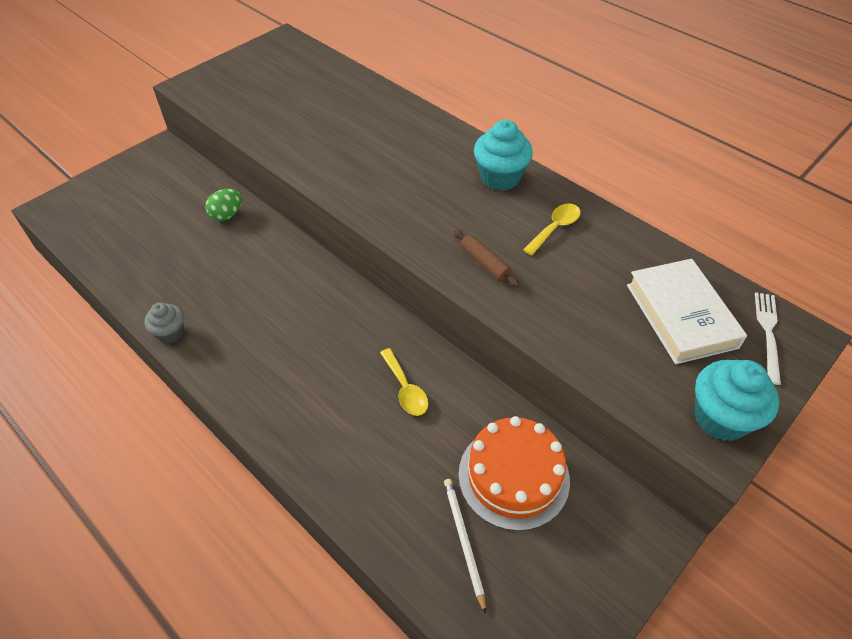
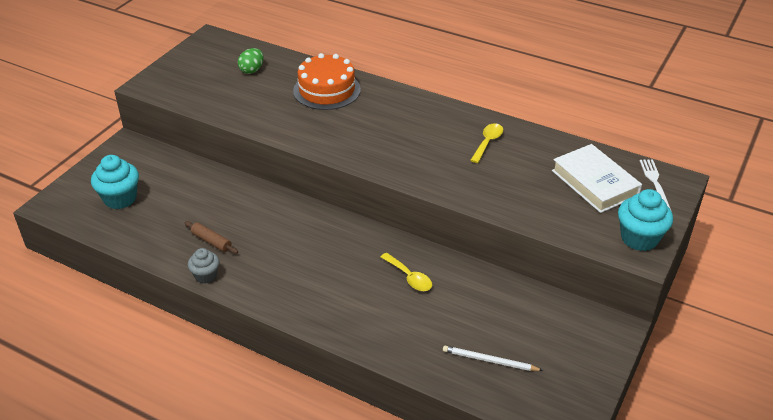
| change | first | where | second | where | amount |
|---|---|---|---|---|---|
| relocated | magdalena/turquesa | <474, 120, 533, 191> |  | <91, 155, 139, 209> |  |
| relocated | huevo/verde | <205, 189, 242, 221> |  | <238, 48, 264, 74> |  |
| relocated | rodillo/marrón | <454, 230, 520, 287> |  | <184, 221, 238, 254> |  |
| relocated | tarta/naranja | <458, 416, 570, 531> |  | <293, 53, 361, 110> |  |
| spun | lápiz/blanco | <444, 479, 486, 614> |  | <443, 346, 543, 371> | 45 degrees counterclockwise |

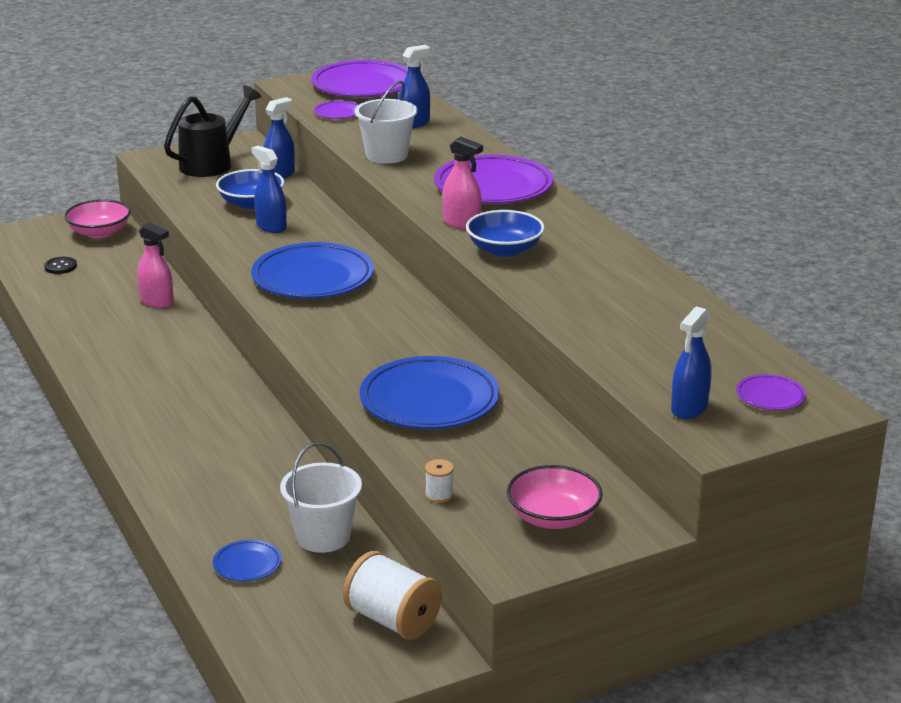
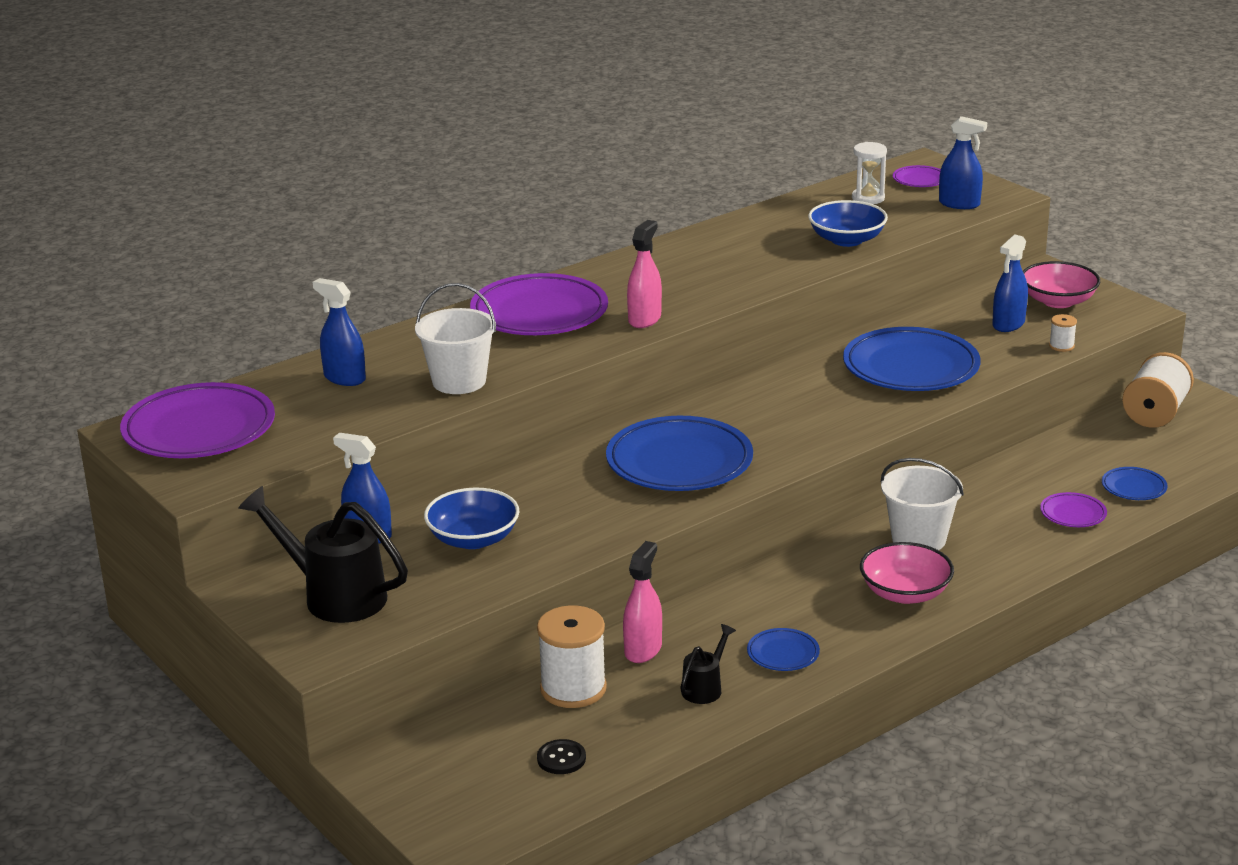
| change | first | where | second | where | amount |
|---|---|---|---|---|---|
| relocated | plato/morado | <314, 101, 359, 119> |  | <1040, 492, 1107, 527> |  |
| relocated | pulverizador/azul | <251, 146, 287, 233> |  | <992, 234, 1028, 332> |  |
| relocated | cuenco/rosa | <64, 199, 131, 238> |  | <860, 542, 954, 604> |  |
| relocated | cuenco/azul | <466, 210, 544, 257> |  | <808, 200, 888, 247> |  |
| relocated | balde/blanco | <280, 442, 362, 553> |  | <881, 458, 964, 550> |  |
| appeared |  |  | reloj de arena/blanco | <852, 142, 887, 204> |  |
| appeared |  |  | carrete/blanco | <537, 605, 607, 708> |  |
| appeared |  |  | regadera/negro | <680, 624, 736, 704> |  |
| appeared |  |  | plato/azul | <747, 628, 820, 671> |  |

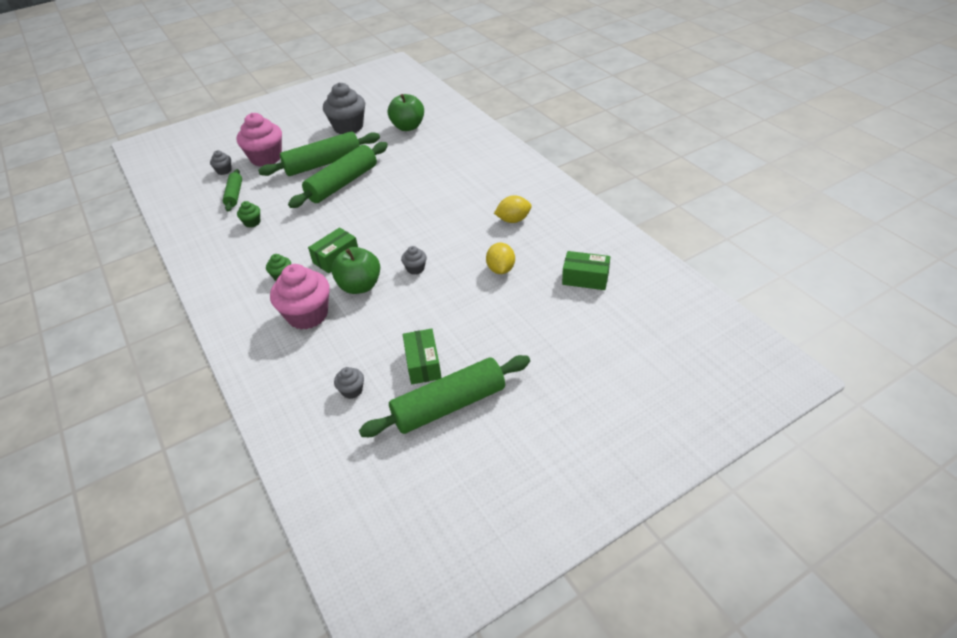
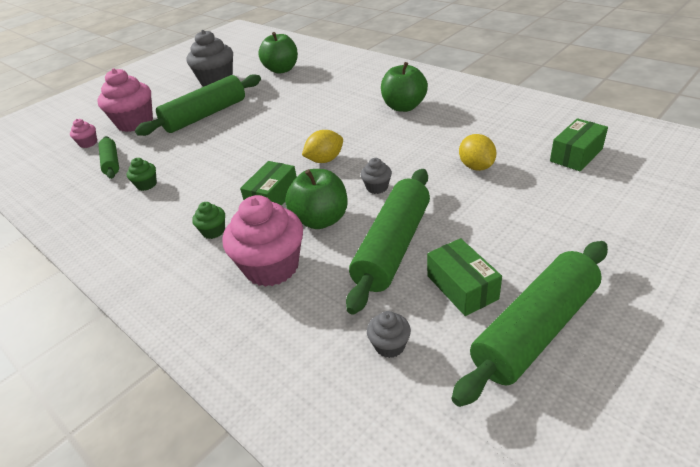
| change | first | where | second | where | amount |
|---|---|---|---|---|---|
| relocated | rodillo/verde | <288, 142, 388, 208> |  | <346, 169, 430, 315> |  |
| colour | magdalena/gris | <210, 150, 232, 175> | magdalena/rosa | <70, 119, 97, 148> |  |
| relocated | limón/amarillo | <494, 195, 532, 223> |  | <302, 130, 343, 163> |  |
| spun | caja/verde | <562, 251, 610, 290> |  | <550, 118, 608, 171> | 45 degrees counterclockwise |
| appeared |  |  | manzana/verde | <381, 62, 428, 112> |  |

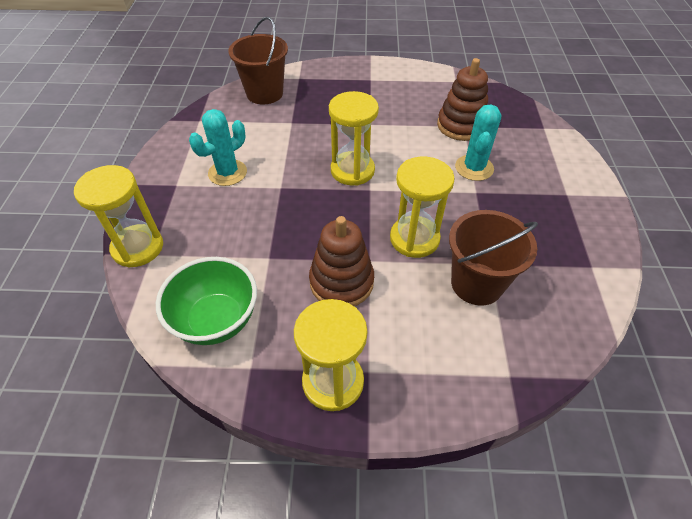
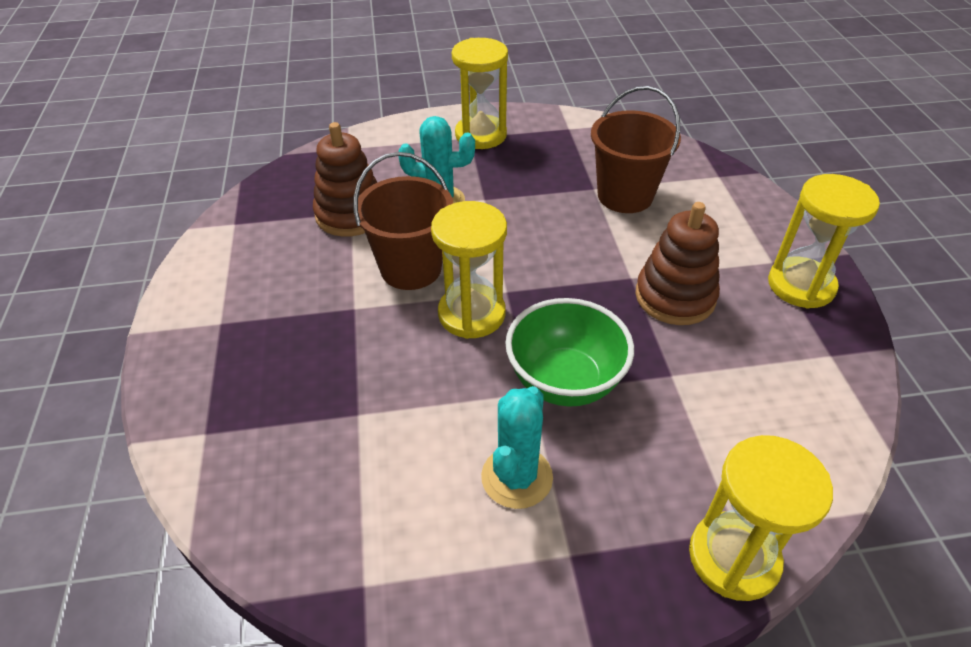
| change | first | where | second | where | amount |
|---|---|---|---|---|---|
| relocated | balde/marrón | <228, 17, 288, 105> |  | <354, 152, 453, 290> |  |
| spun | cactus/turquesa | <189, 109, 247, 186> |  | <481, 386, 553, 509> | 75 degrees clockwise |
| relocated | reloj de arena/amarillo | <390, 157, 455, 258> |  | <452, 38, 508, 149> |  |
| relocated | cuenco/verde | <156, 257, 257, 345> |  | <506, 298, 634, 406> |  |

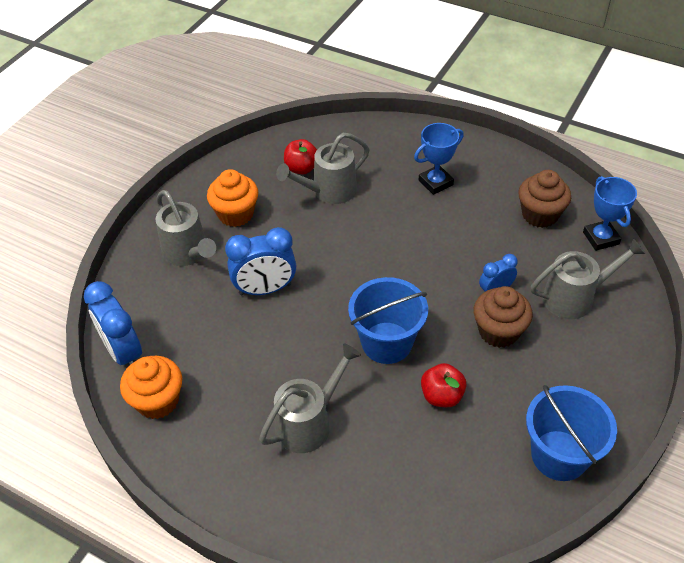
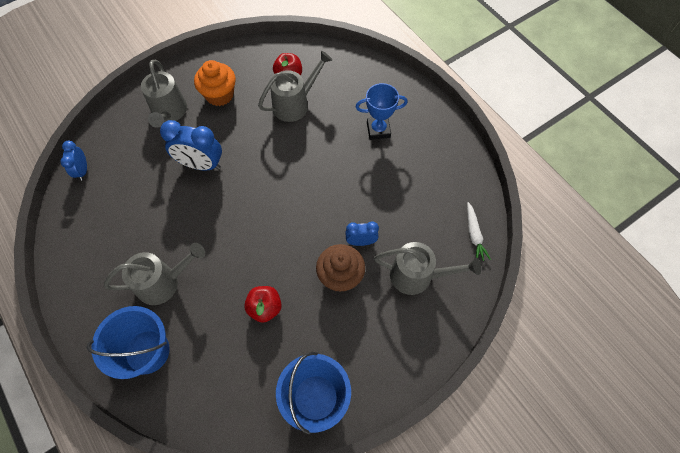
| change | first | where | second | where | amount |
|---|---|---|---|---|---|
| spun | regadera/gris | <276, 133, 370, 204> |  | <258, 51, 332, 122> | 150 degrees clockwise |
| missing | magdalena/marrón | <518, 170, 571, 228> |  |  |  |
| exchanged | trofeo/azul | <583, 176, 637, 251> | zanahoria/blanco | <467, 202, 491, 261> |  |
| relocated | balde/azul | <348, 277, 428, 364> |  | <87, 306, 170, 379> |  |
| size | despertador/azul | <84, 281, 142, 366> |  | <60, 141, 87, 181> | x0.58 |
| missing | magdalena/naranja | <120, 356, 182, 419> |  |  |  |

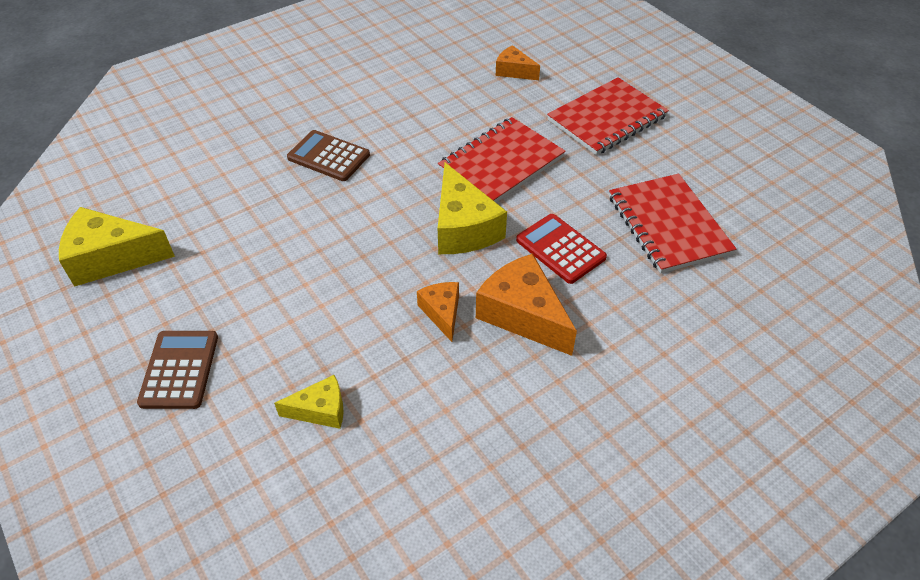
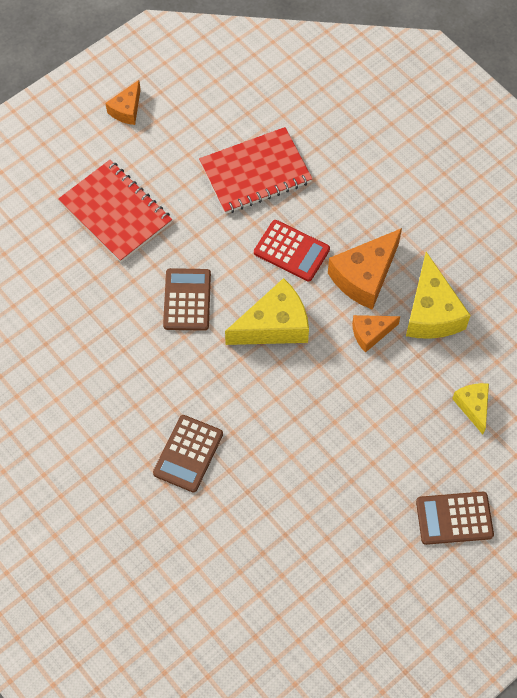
| change | first | where | second | where | amount |
|---|---|---|---|---|---|
| relocated | queso/naranja | <496, 45, 540, 80> |  | <106, 80, 141, 125> |  |
| exchanged | cuaderno/rojo | <438, 117, 566, 202> | calculadora/marrón | <163, 268, 211, 331> |  |
| relocated | queso/amarillo | <59, 207, 175, 287> |  | <406, 252, 470, 339> |  |
| spun | calculadora/rojo | <516, 214, 607, 284> |  | <254, 220, 330, 281> | 105 degrees counterclockwise |

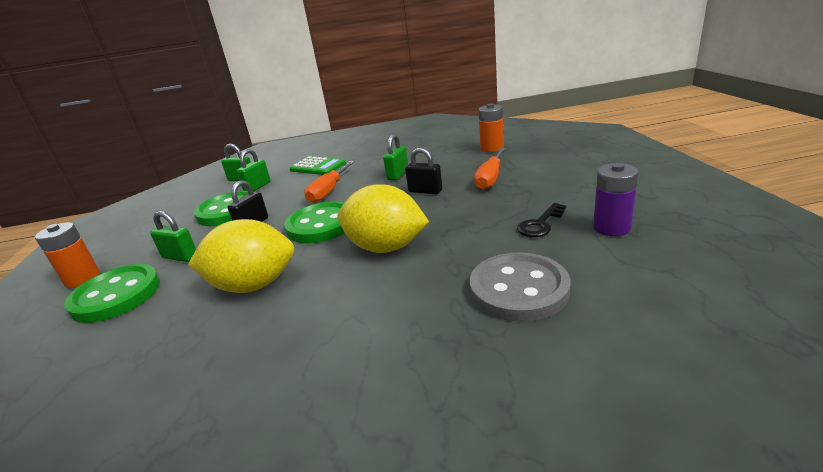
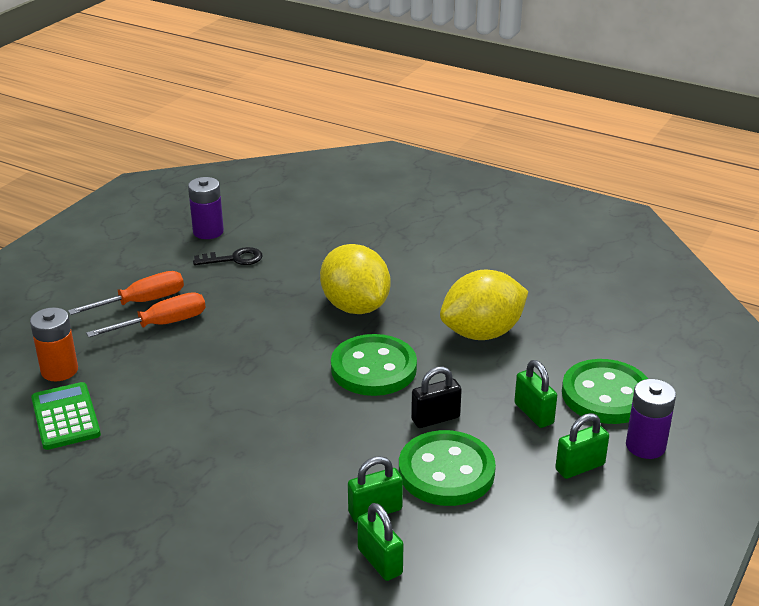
| change | first | where | second | where | amount |
|---|---|---|---|---|---|
| relocated | candado/verde | <383, 134, 408, 180> |  | <555, 413, 609, 479> |  |
| missing | candado/negro | <405, 148, 442, 194> |  |  |  |
| relocated | calculadora/verde | <290, 156, 346, 175> |  | <31, 382, 101, 450> |  |
| relocated | destornillador/naranja | <304, 161, 354, 203> |  | <68, 271, 184, 315> |  |
| spun | limón/amarillo | <188, 219, 294, 293> |  | <440, 270, 528, 340> | 60 degrees counterclockwise |
| colour | pila/naranja | <35, 222, 100, 288> | pila/morado | <626, 379, 676, 459> |  |
| missing | botón/gris | <470, 252, 571, 322> |  |  |  |

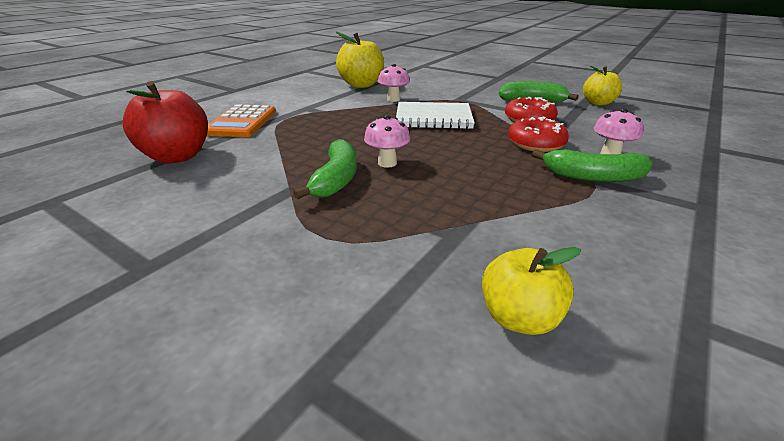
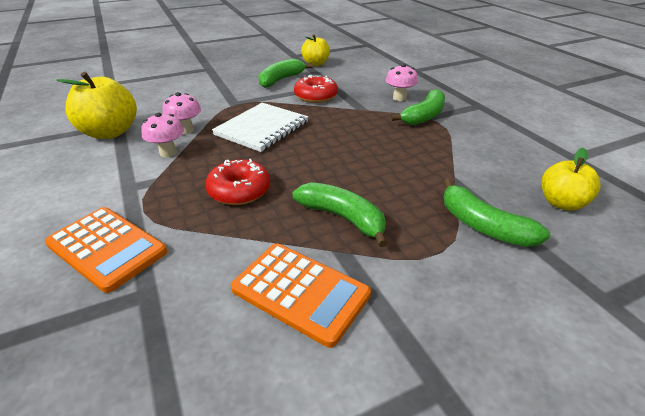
| change | first | where | second | where | amount |
|---|---|---|---|---|---|
| missing | manzana/rojo | <123, 81, 208, 164> |  |  |  |
| relocated | seta/rosa | <364, 115, 410, 168> |  | <141, 113, 184, 157> |  |
| relocated | rosquilla/rojo | <508, 117, 569, 152> |  | <205, 159, 270, 205> |  |
| appeared |  |  | plátano/verde | <443, 179, 550, 247> |  |
| appeared |  |  | calculadora/naranja | <231, 243, 371, 348> |  |

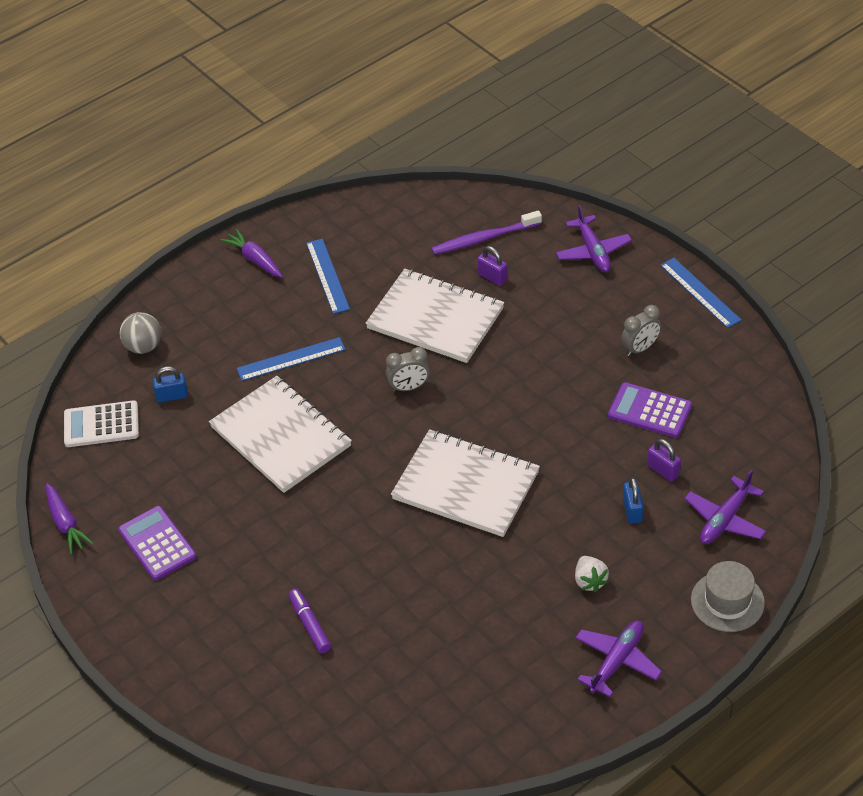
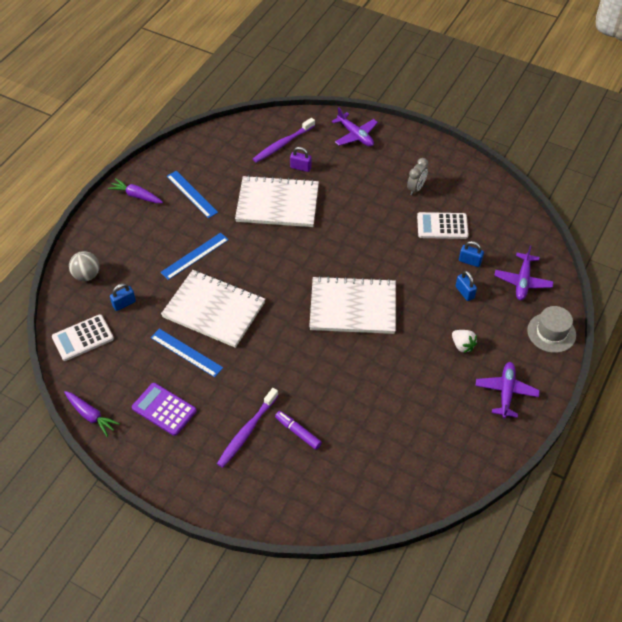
| change | first | where | second | where | amount |
|---|---|---|---|---|---|
| relocated | regla/azul | <660, 258, 742, 328> |  | <151, 329, 223, 377> |  |
| missing | despertador/gris | <386, 347, 430, 392> |  |  |  |
| colour | calculadora/morado | <608, 382, 692, 438> | calculadora/blanco | <417, 212, 469, 239> |  |
| colour | candado/morado | <647, 439, 681, 482> | candado/azul | <459, 241, 484, 267> |  |
| appeared |  |  | cepillo de dientes/morado | <217, 388, 279, 468> |  |

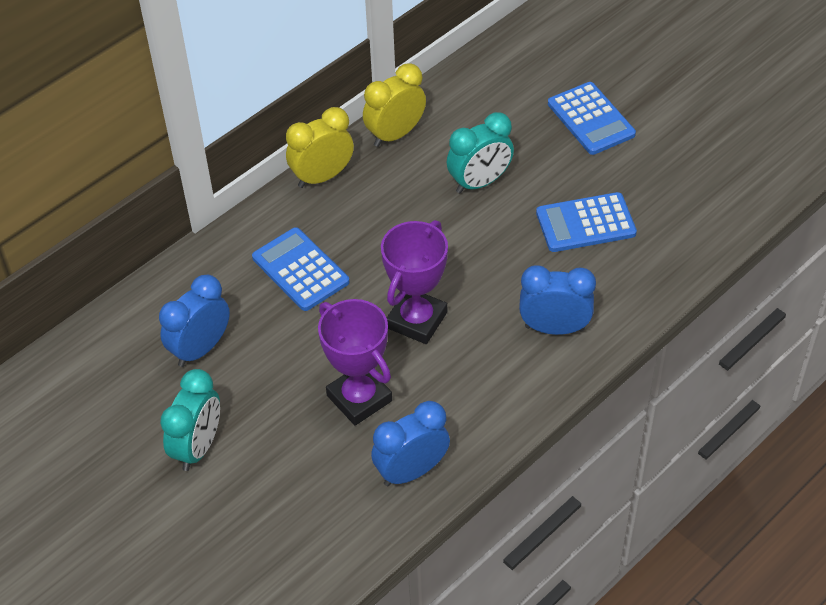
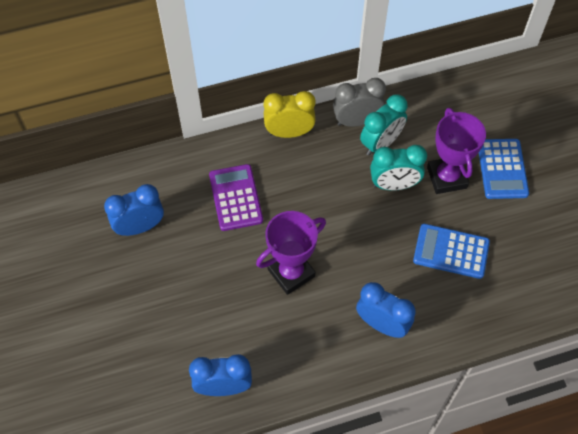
| change | first | where | second | where | amount |
|---|---|---|---|---|---|
| colour | despertador/amarillo | <363, 63, 426, 147> | despertador/gris | <333, 78, 386, 127> |  |
| colour | calculadora/azul | <252, 227, 350, 311> | calculadora/morado | <209, 164, 263, 231> |  |
| relocated | trofeo/morado | <318, 299, 392, 425> |  | <427, 108, 486, 194> |  |
| relocated | despertador/turquesa | <160, 369, 220, 471> |  | <360, 94, 408, 155> |  |

